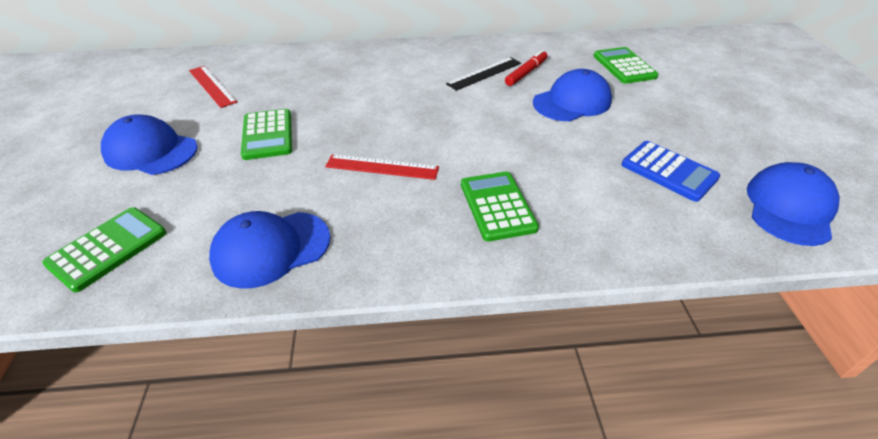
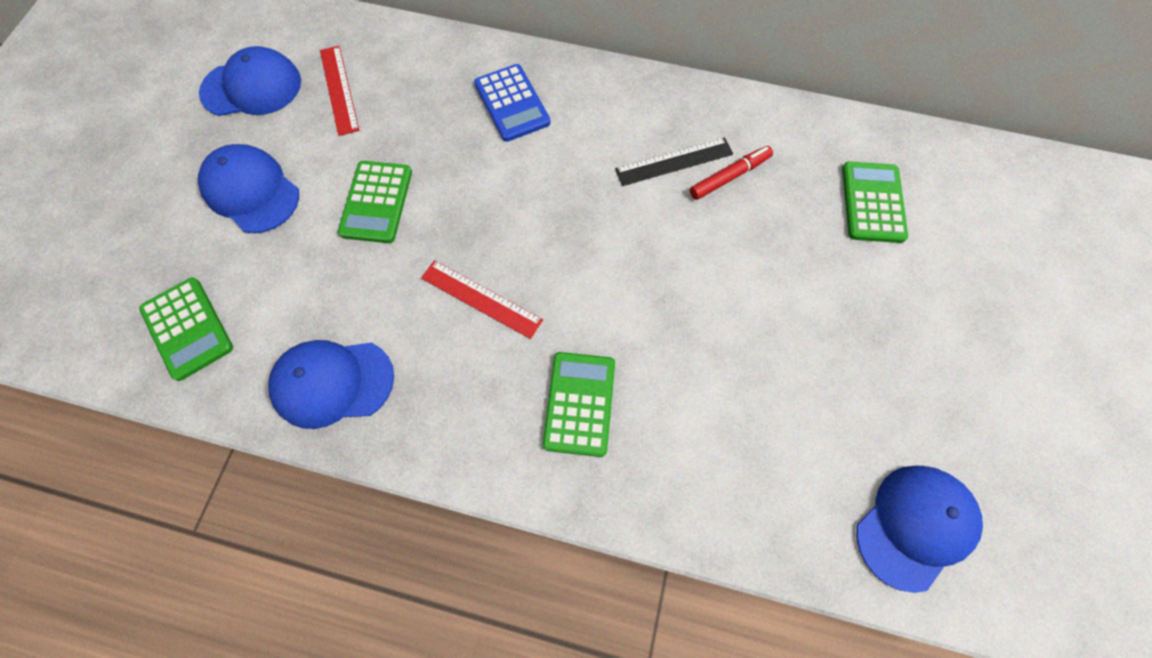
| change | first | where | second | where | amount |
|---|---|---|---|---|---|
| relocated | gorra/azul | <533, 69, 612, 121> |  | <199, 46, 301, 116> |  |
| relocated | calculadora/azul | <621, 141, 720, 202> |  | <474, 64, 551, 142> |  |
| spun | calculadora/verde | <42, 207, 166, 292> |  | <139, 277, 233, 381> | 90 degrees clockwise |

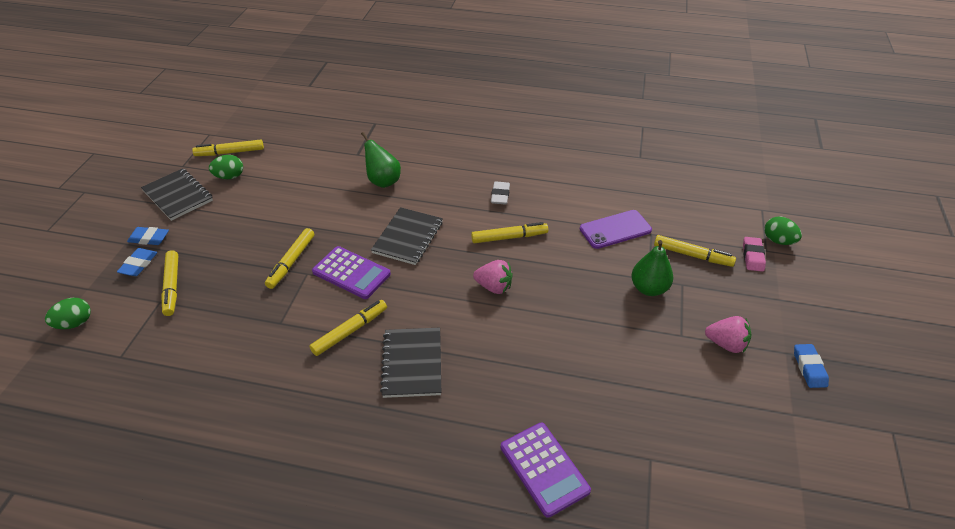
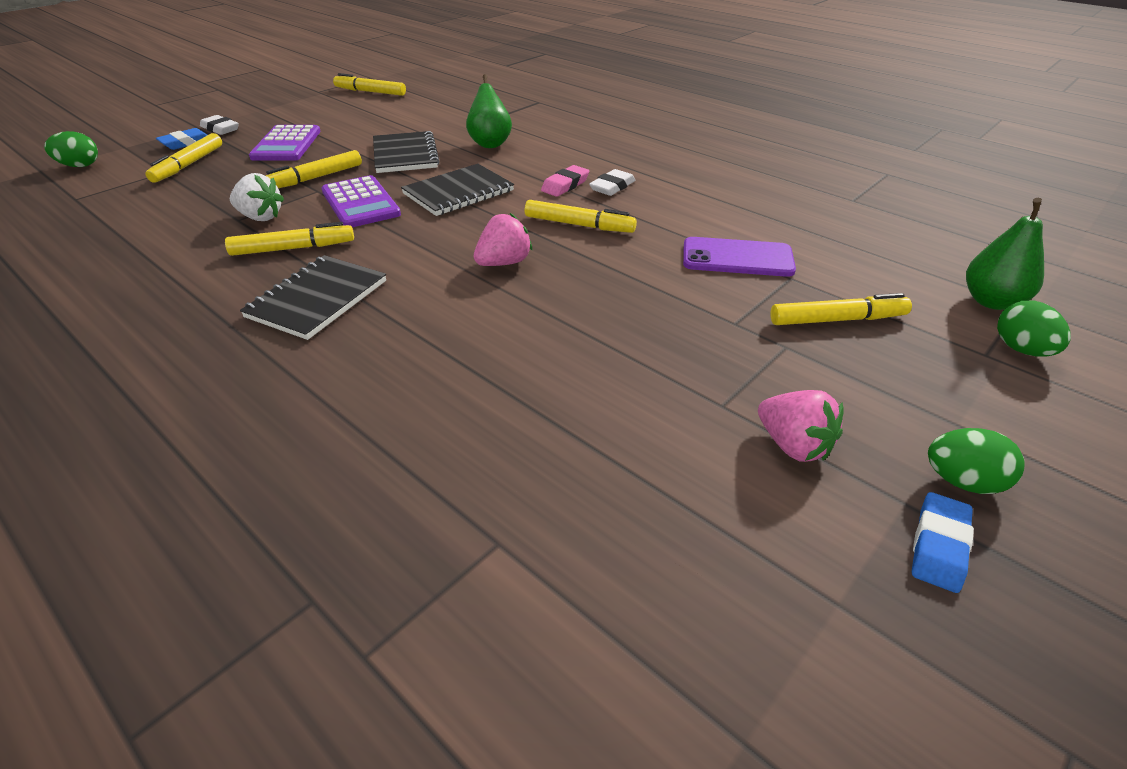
| change | first | where | second | where | amount |
|---|---|---|---|---|---|
| relocated | huevo/verde | <209, 155, 243, 179> |  | <928, 428, 1025, 494> |  |
| relocated | cuaderno/negro | <141, 168, 213, 221> |  | <373, 131, 440, 173> |  |
| colour | goma de borrar/azul | <127, 227, 169, 245> | goma de borrar/blanco | <200, 115, 239, 135> |  |
| spun | rotulador/amarillo | <654, 235, 736, 267> |  | <770, 293, 912, 325> | 60 degrees counterclockwise |
| relocated | goma de borrar/rosa | <743, 237, 766, 272> |  | <541, 165, 589, 197> |  |
| relocated | pera/verde | <631, 240, 673, 296> |  | <966, 198, 1044, 310> |  |
| spun | fresa/rosa | <473, 260, 513, 294> |  | <474, 213, 533, 266> | 90 degrees counterclockwise |
| relocated | calculadora/morado | <501, 423, 591, 518> |  | <249, 125, 321, 161> |  |
| appeared |  |  | fresa/blanco | <230, 173, 284, 221> |  |

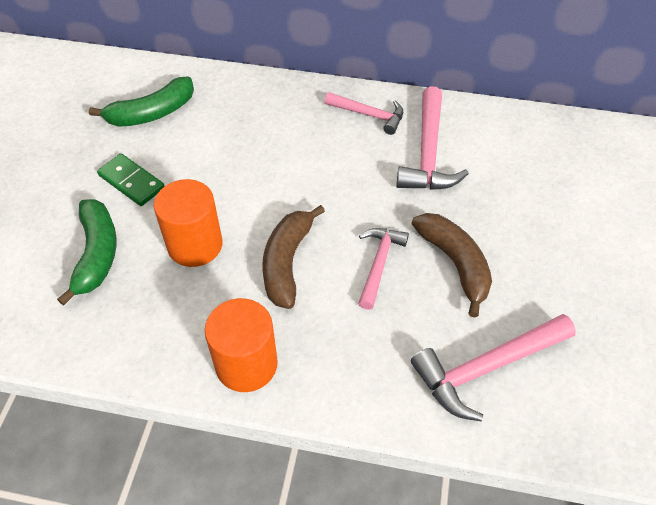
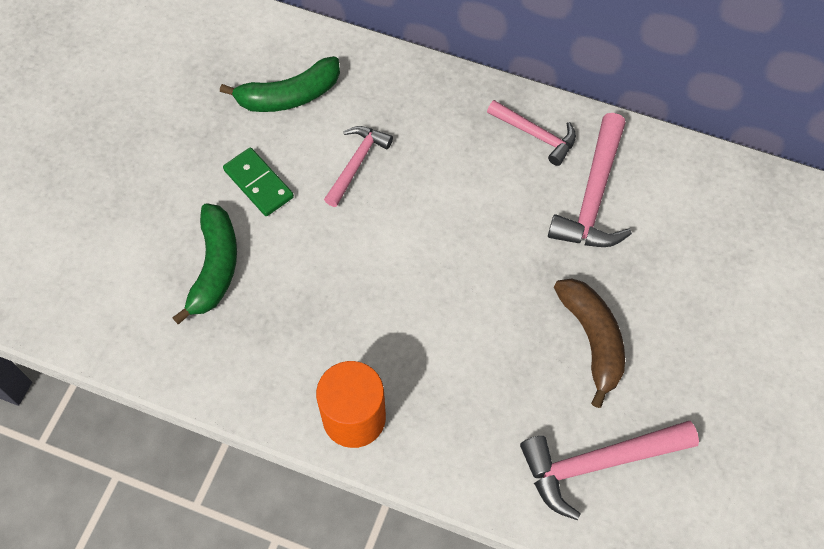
| change | first | where | second | where | amount |
|---|---|---|---|---|---|
| missing | cilindro/naranja | <154, 179, 223, 267> |  |  |  |
| missing | plátano/marrón | <262, 205, 325, 309> |  |  |  |
| relocated | martillo/rosa | <358, 228, 409, 310> |  | <324, 126, 393, 207> |  |

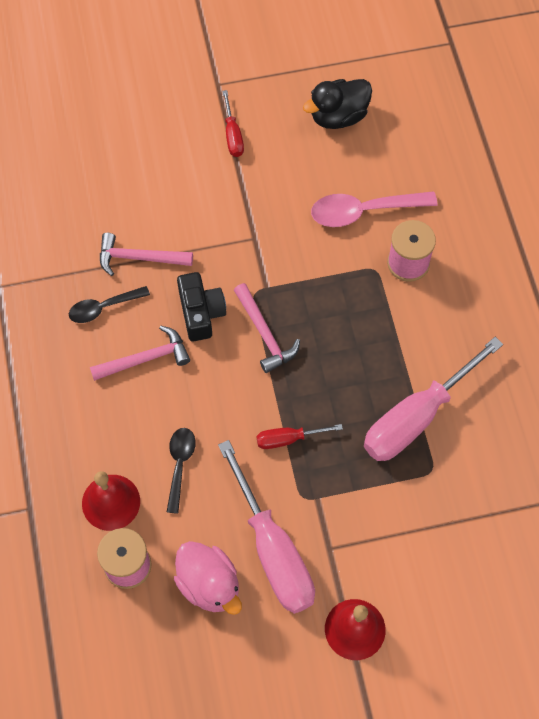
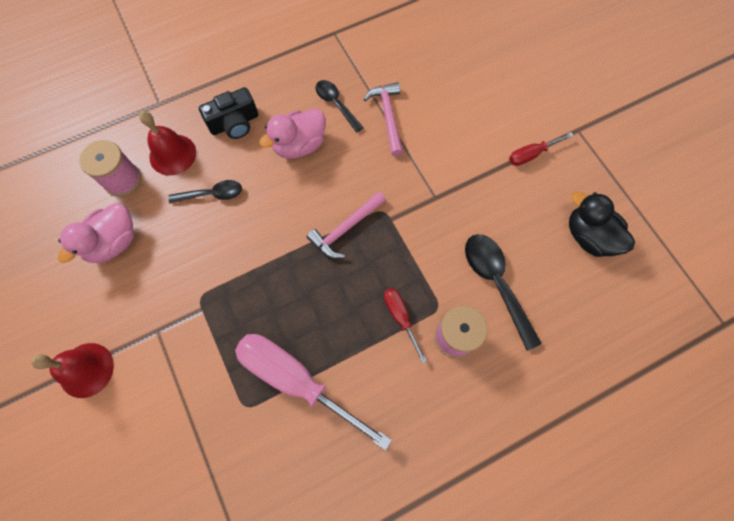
| change | first | where | second | where | amount |
|---|---|---|---|---|---|
| colour | cuchara/rosa | <311, 191, 438, 227> | cuchara/negro | <465, 234, 542, 351> |  |
| relocated | cámara/negro | <177, 272, 226, 341> |  | <199, 87, 258, 139> |  |
| exchanged | martillo/rosa | <90, 326, 190, 381> | pato/rosa | <259, 109, 326, 159> |  |
| relocated | destornillador/rojo | <257, 424, 343, 449> |  | <384, 288, 427, 363> |  |
| missing | destornillador/rosa | <218, 440, 315, 614> |  |  |  |

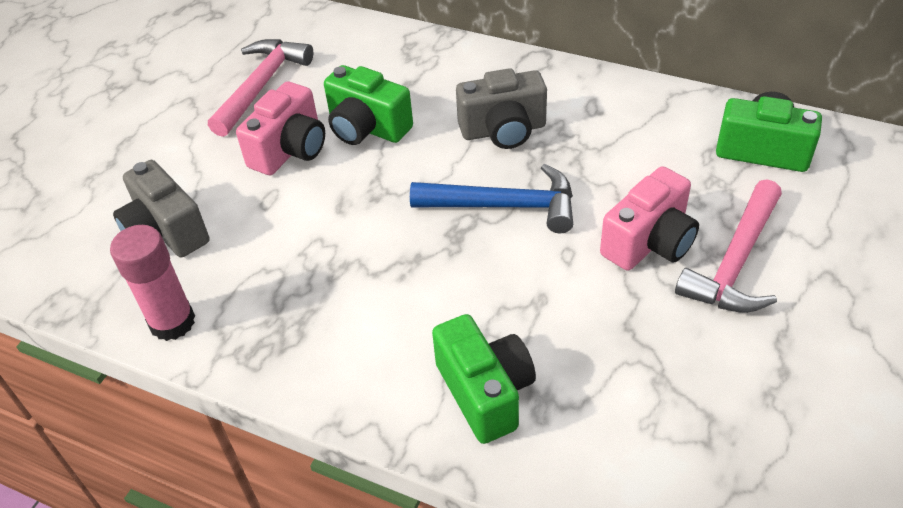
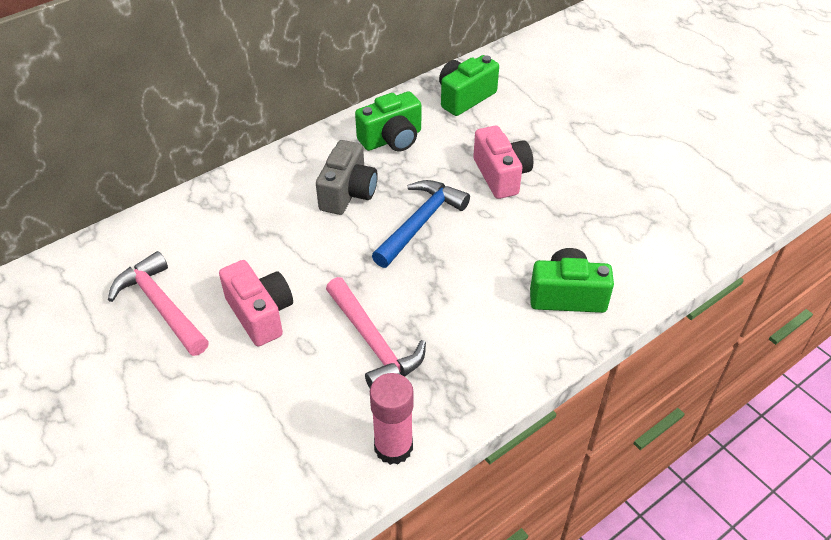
| change | first | where | second | where | amount |
|---|---|---|---|---|---|
| relocated | cámara/verde | <324, 65, 413, 145> |  | <355, 91, 421, 151> |  |
| missing | cámara/gris | <113, 160, 209, 257> |  |  |  |
| relocated | martillo/rosa | <675, 179, 782, 313> |  | <326, 277, 426, 388> |  |

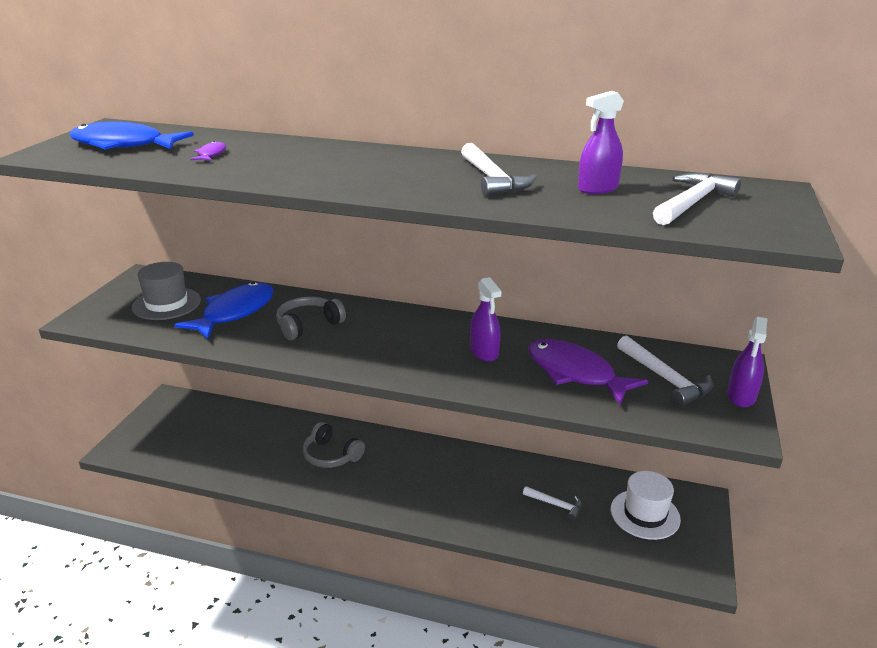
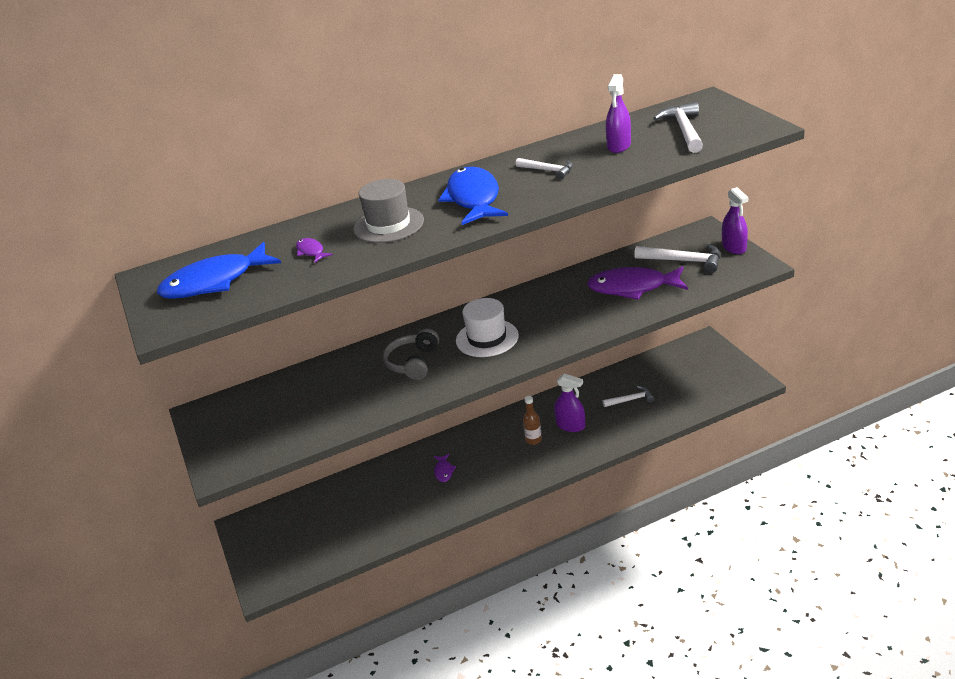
| change | first | where | second | where | amount |
|---|---|---|---|---|---|
| size | martillo/blanco | <461, 143, 537, 196> |  | <516, 158, 573, 179> | x0.62 |
| relocated | sombrero/gris | <132, 262, 201, 320> |  | <353, 179, 424, 243> |  |
| relocated | pulverizador/morado | <470, 277, 502, 362> |  | <554, 374, 585, 432> |  |
| relocated | pez/azul | <175, 282, 274, 339> |  | <438, 167, 508, 225> |  |
| exchanged | auriculares/gris | <303, 422, 365, 468> | pez/morado | <434, 454, 456, 482> |  |
| relocated | sombrero/blanco | <611, 471, 681, 540> |  | <456, 298, 519, 357> |  |
| appeared |  |  | botella/marrón | <523, 396, 542, 445> |  |

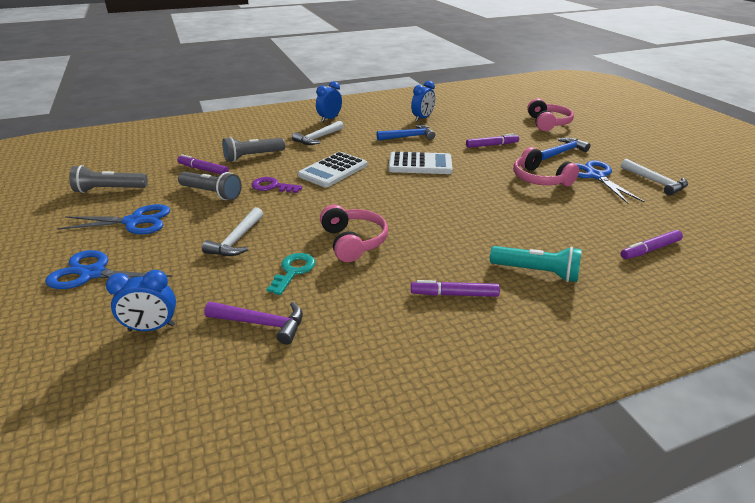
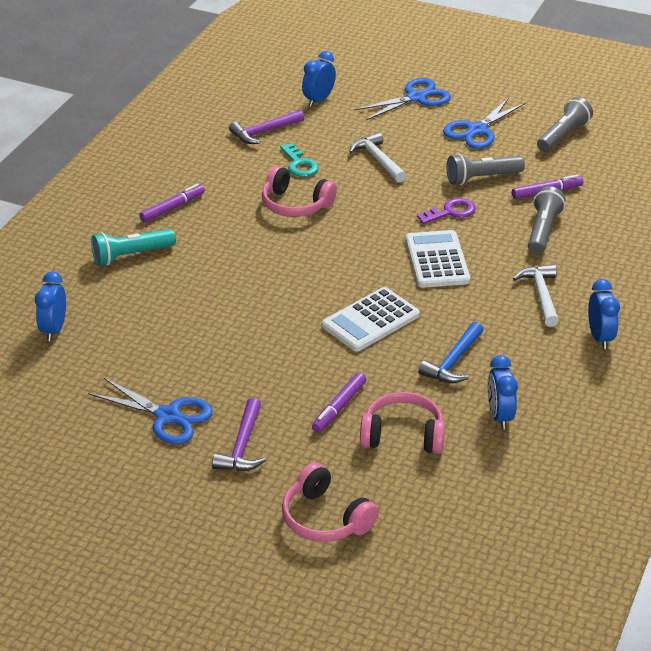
| change | first | where | second | where | amount |
|---|---|---|---|---|---|
| colour | martillo/azul | <541, 138, 591, 161> | martillo/morado | <212, 398, 266, 471> |  |
| relocated | auriculares/rosa | <513, 147, 579, 186> |  | <360, 392, 445, 454> |  |
| missing | martillo/blanco | <621, 159, 688, 196> |  |  |  |
| exchanged | rotulador/morado | <621, 230, 683, 259> | despertador/azul | <35, 271, 66, 341> |  |

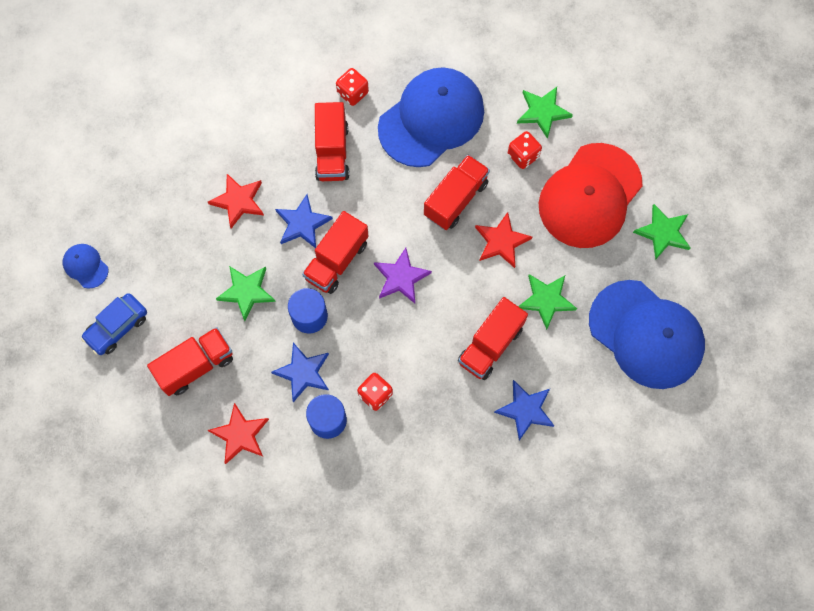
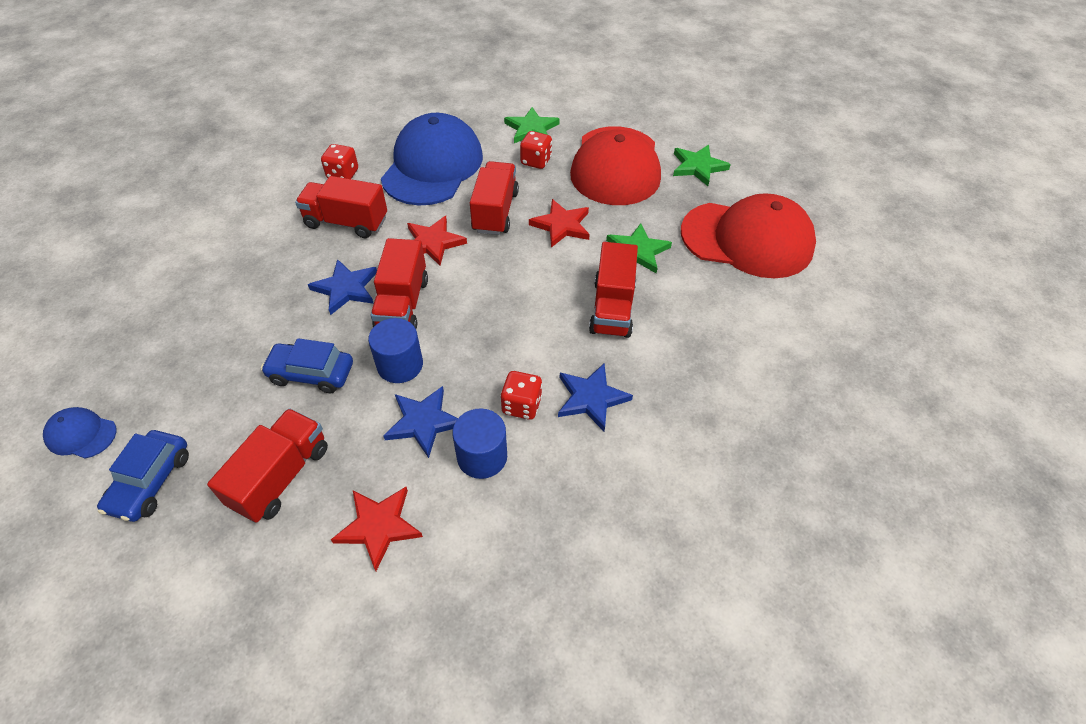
| change | first | where | second | where | amount |
|---|---|---|---|---|---|
| spun | camión/rojo | <314, 102, 349, 181> |  | <295, 176, 387, 238> | 135 degrees clockwise |
| relocated | estrella/rojo | <208, 174, 264, 228> |  | <407, 216, 467, 266> |  |
| missing | estrella/morado | <374, 248, 432, 303> |  |  |  |
| exchanged | estrella/verde | <216, 266, 276, 321> | coche/azul | <261, 338, 353, 393> |  |
| colour | gorra/azul | <589, 280, 705, 389> | gorra/rojo | <681, 193, 816, 278> |  |
| relocated | estrella/azul | <494, 380, 554, 440> |  | <558, 363, 633, 431> |  |

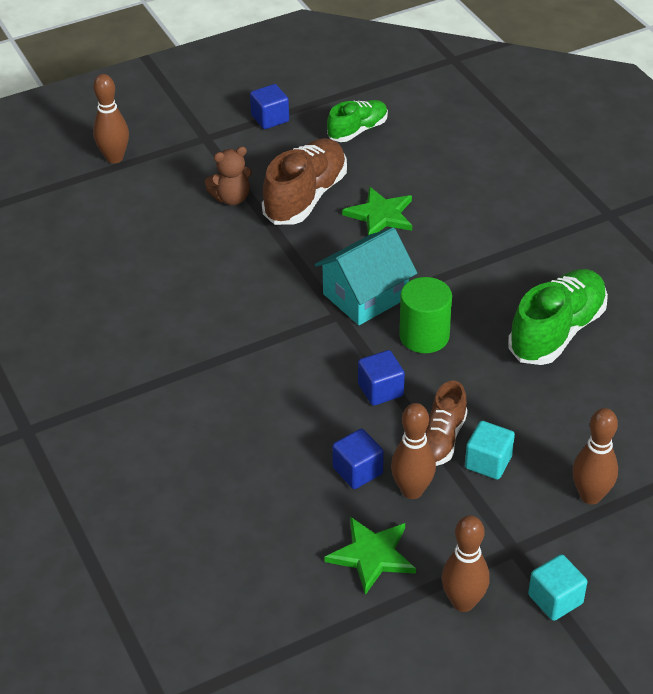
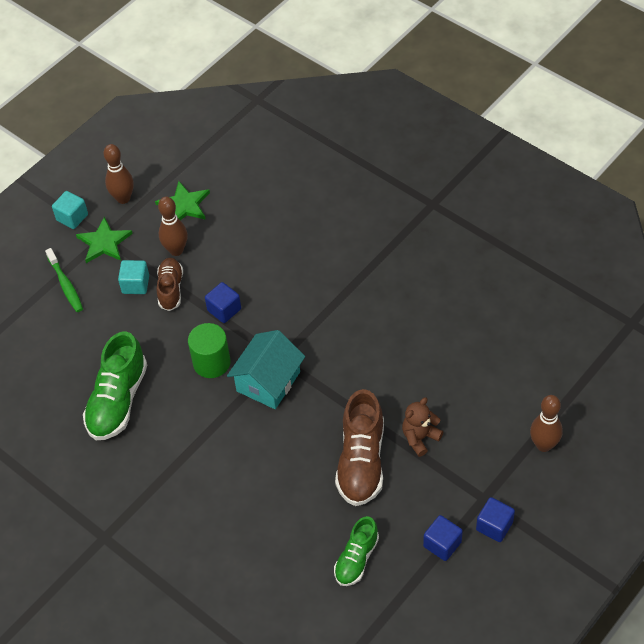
| change | first | where | second | where | amount |
|---|---|---|---|---|---|
| relocated | estrella/verde | <342, 187, 412, 235> |  | <76, 217, 133, 263> |  |
| exchanged | bolo/marrón | <572, 408, 618, 504> | cepillo de dientes/verde | <45, 248, 83, 312> |  |
| relocated | cubo/azul | <332, 429, 384, 489> |  | <476, 497, 515, 542> |  |

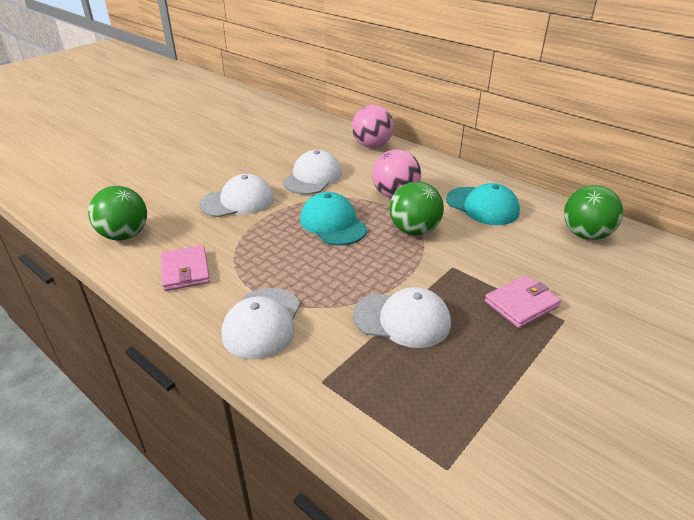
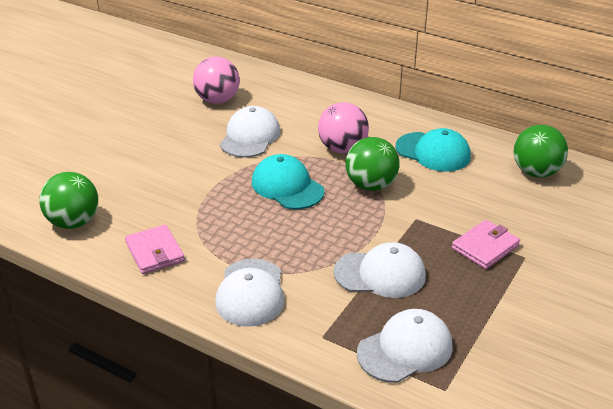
| change | first | where | second | where | amount |
|---|---|---|---|---|---|
| relocated | pelota/rosa | <352, 105, 394, 148> |  | <193, 56, 240, 104> |  |
| relocated | gorra/blanco | <199, 174, 274, 217> |  | <357, 309, 453, 383> |  |

